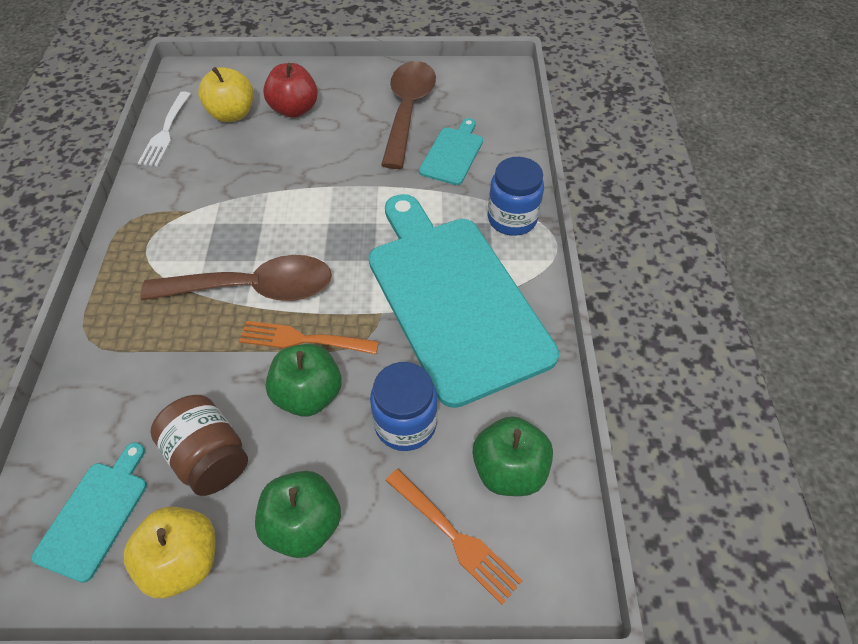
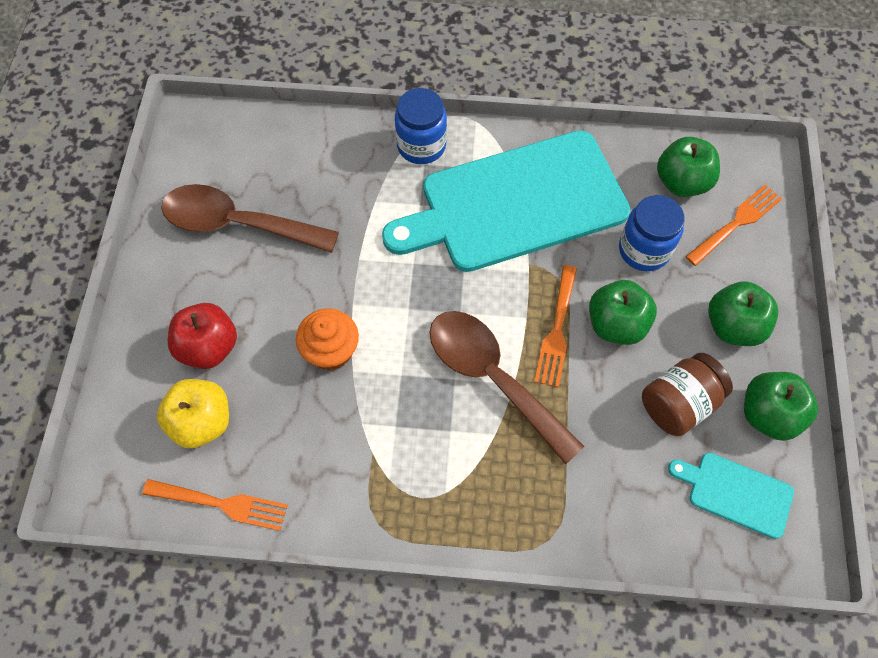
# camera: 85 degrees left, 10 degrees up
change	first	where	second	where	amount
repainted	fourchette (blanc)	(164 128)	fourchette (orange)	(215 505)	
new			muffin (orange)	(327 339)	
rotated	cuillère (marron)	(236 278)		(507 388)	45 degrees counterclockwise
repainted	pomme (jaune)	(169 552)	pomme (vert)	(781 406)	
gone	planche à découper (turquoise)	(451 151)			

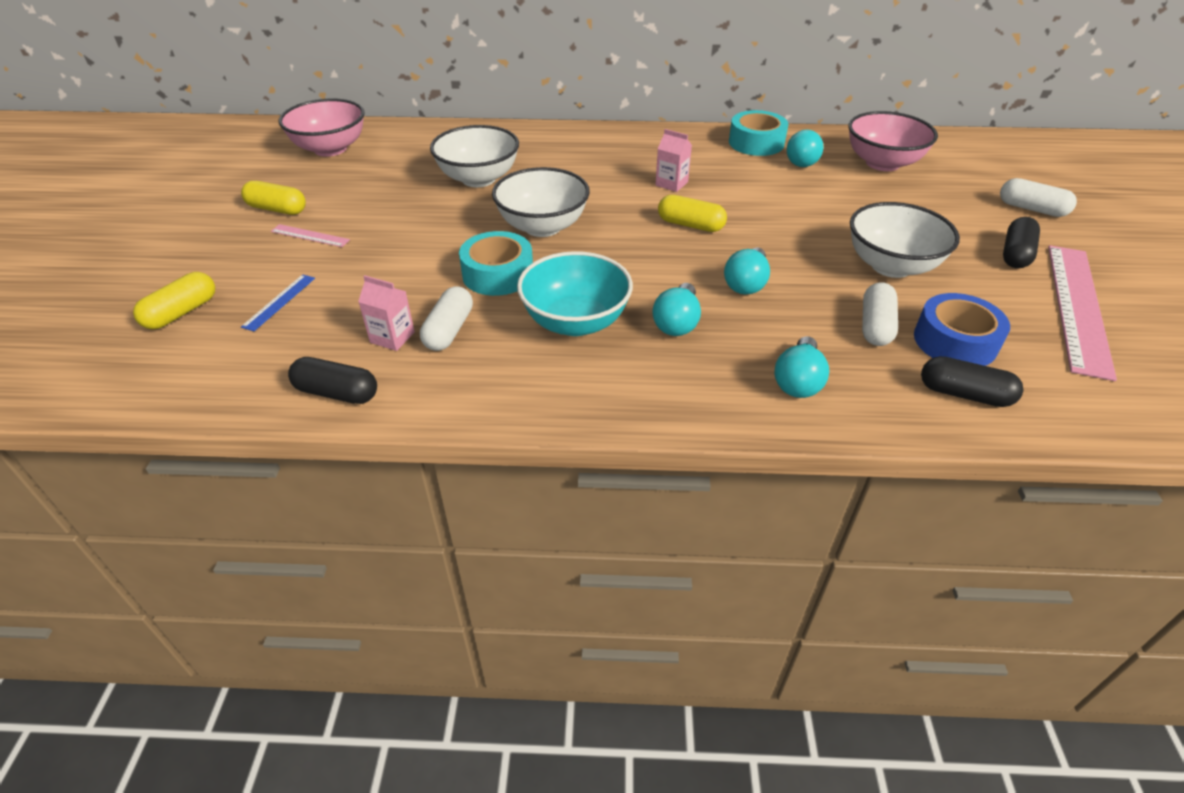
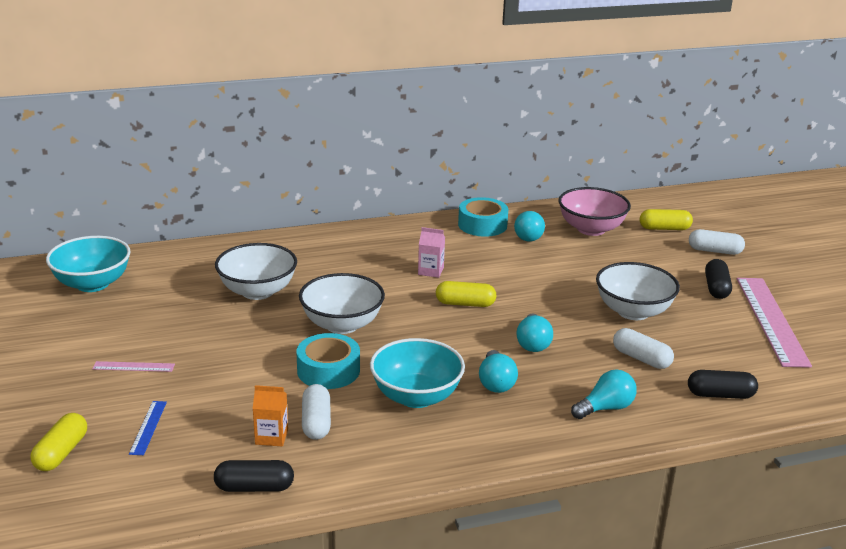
# camera: 20 degrees left, 15 degrees down
change	first	where	second	where	amount
repainted	bol (rose)	(321 128)	bol (turquoise)	(88 264)	
repainted	brique de lait (rose)	(386 313)	brique de lait (orange)	(270 415)	
rotated	ampoule (turquoise)	(801 367)		(604 394)	120 degrees counterclockwise
rotated	gélule (blanc)	(880 314)		(643 348)	45 degrees counterclockwise
shifted	gélule (jaune)	(273 198)		(666 219)	
gone	ruban adhésif (bleu)	(962 329)			

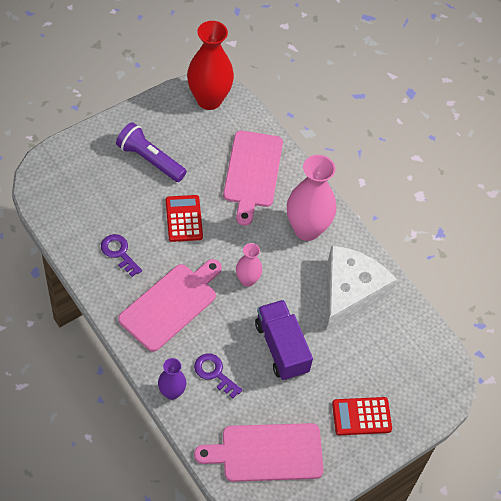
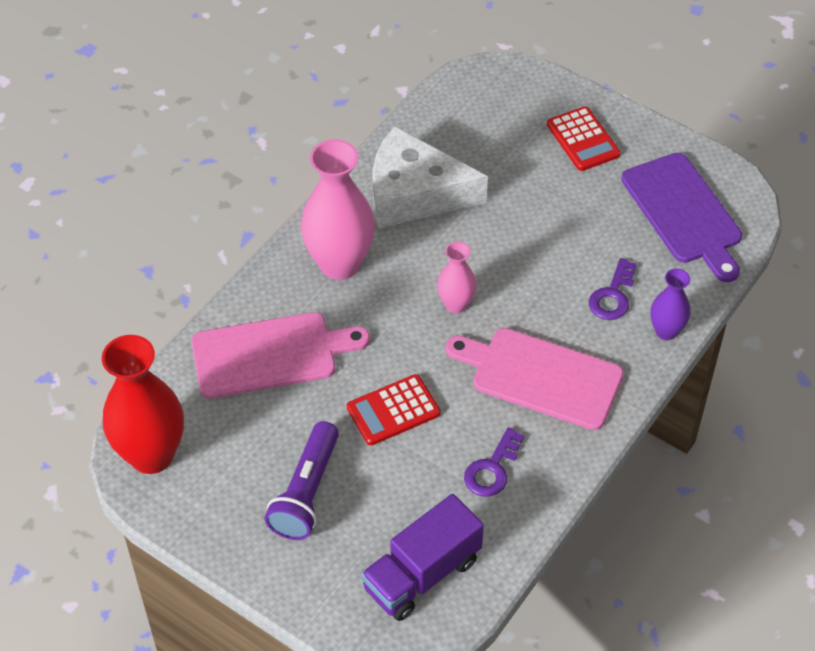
# camera: 105 degrees left, 5 degrees down
change	first	where	second	where	amount
shifted	camion (violet)	(284 340)		(422 557)	
repainted	planche à découper (rose)	(259 452)	planche à découper (violet)	(681 217)	

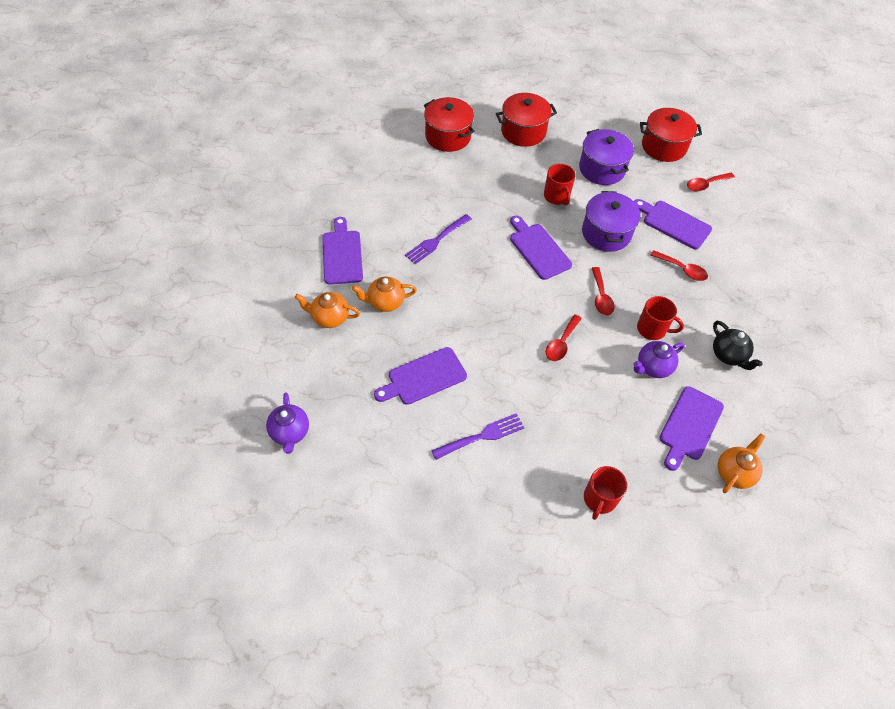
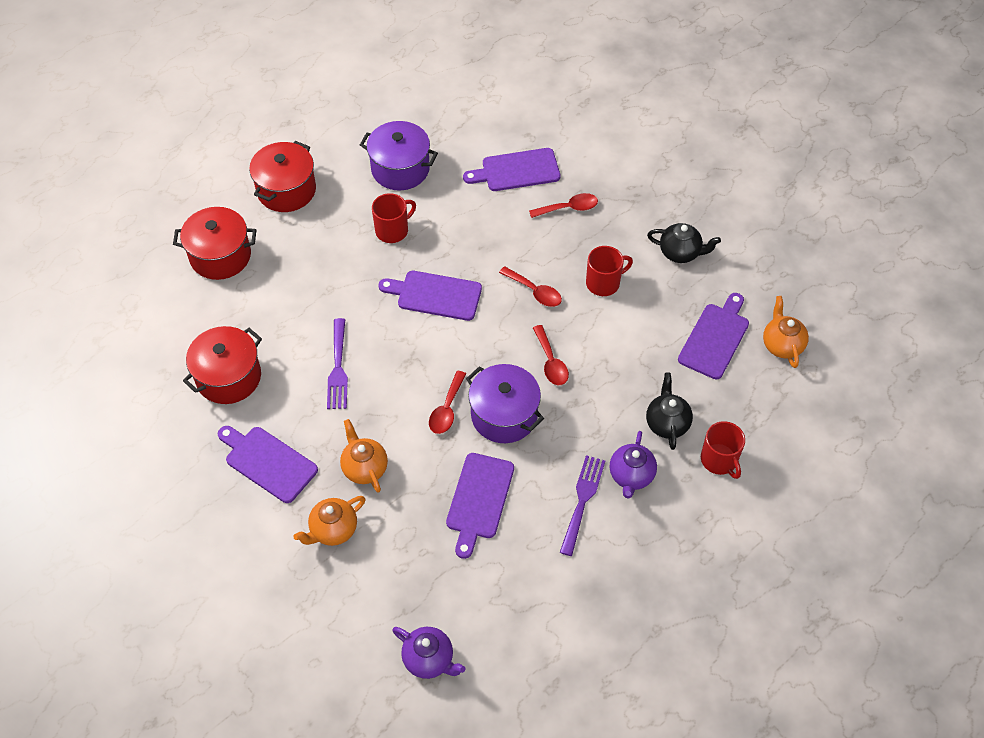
# camera: 45 degrees left, 0 degrees up
change	first	where	second	where	amount
shifted	marmite (rouge)	(671 135)		(222 365)	
rotated	théière (orange)	(384 294)		(364 456)	120 degrees clockwise
rotated	tasse (rouge)	(560 184)		(394 218)	60 degrees counterclockwise
shifted	cuillère (rouge)	(711 182)		(447 402)	
shifted	marmite (violet)	(611 221)		(505 403)	
shifted	théière (violet)	(659 359)		(633 465)	
new			théière (noir)	(669 411)	
rotated	planche à découper (violet)	(691 428)		(713 336)	135 degrees counterclockwise

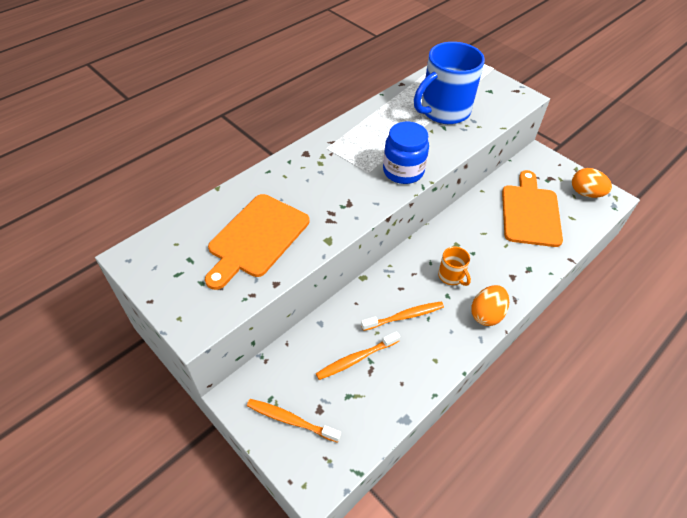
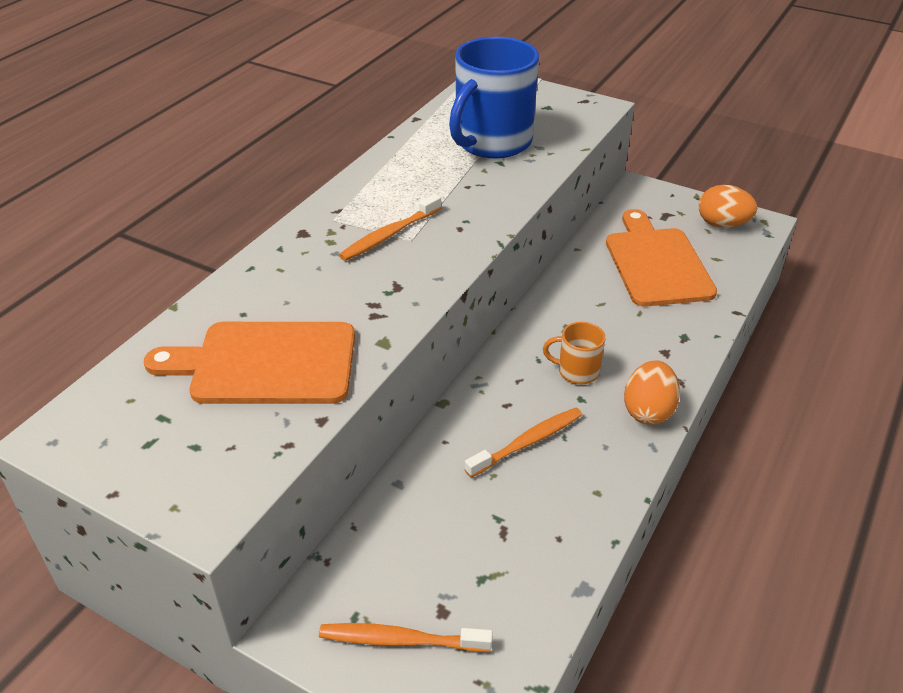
# camera: 15 degrees left, 10 degrees down
change	first	where	second	where	amount
rotated	planche à découper (orange)	(257 242)		(249 363)	75 degrees clockwise
shifted	brosse à dents (orange)	(358 356)		(390 227)	
rotated	tasse (orange)	(454 266)		(574 353)	150 degrees clockwise
gone	bocal (bleu)	(406 153)			

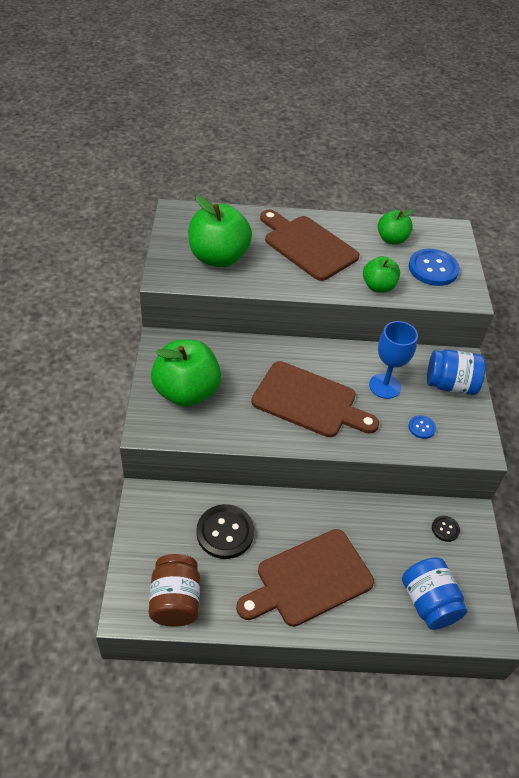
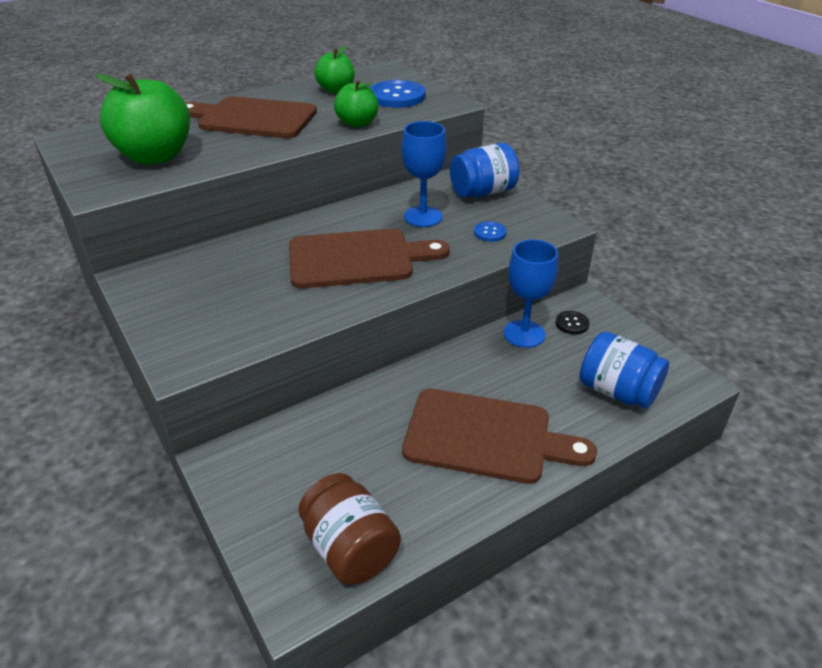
# camera: 30 degrees left, 10 degrees down
change	first	where	second	where	amount
rotated	planche à découper (marron)	(305 578)		(499 436)	105 degrees counterclockwise
new			verre à pied (bleu)	(531 293)	
gone	pomme (vert)	(186 373)			
gone	bouton (noir)	(225 531)			

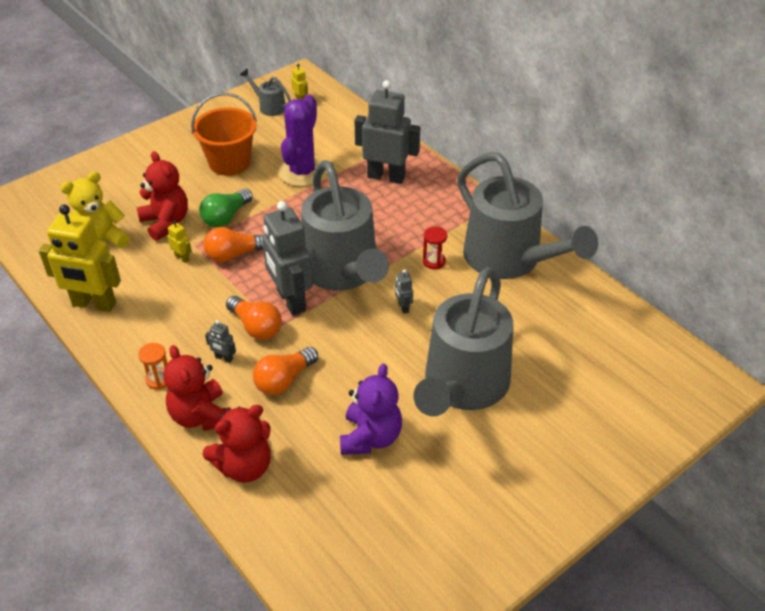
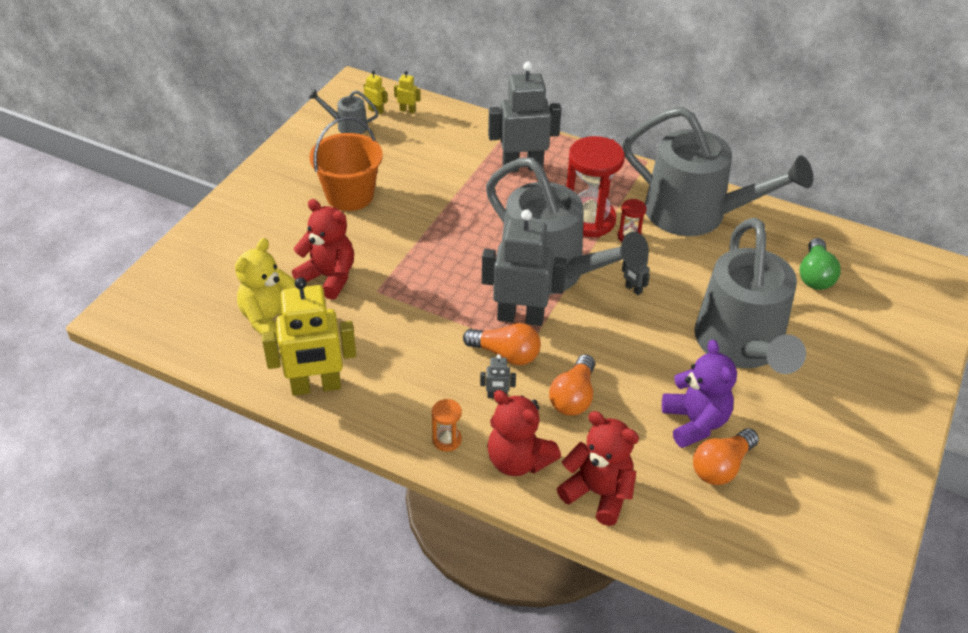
# camera: 25 degrees left, 0 degrees up
change	first	where	second	where	amount
shifted	robot (jaune)	(179 241)		(407 92)	
rotated	robot (gris)	(287 258)		(524 267)	150 degrees clockwise
rotated	ours en peluche (rouge)	(237 444)		(598 468)	90 degrees counterclockwise
new			sablier (rouge)	(595 186)	
shifted	ampoule (orange)	(233 244)		(726 456)	
shifted	ampoule (vert)	(226 208)		(820 264)	
gone	cactus (violet)	(303 141)			

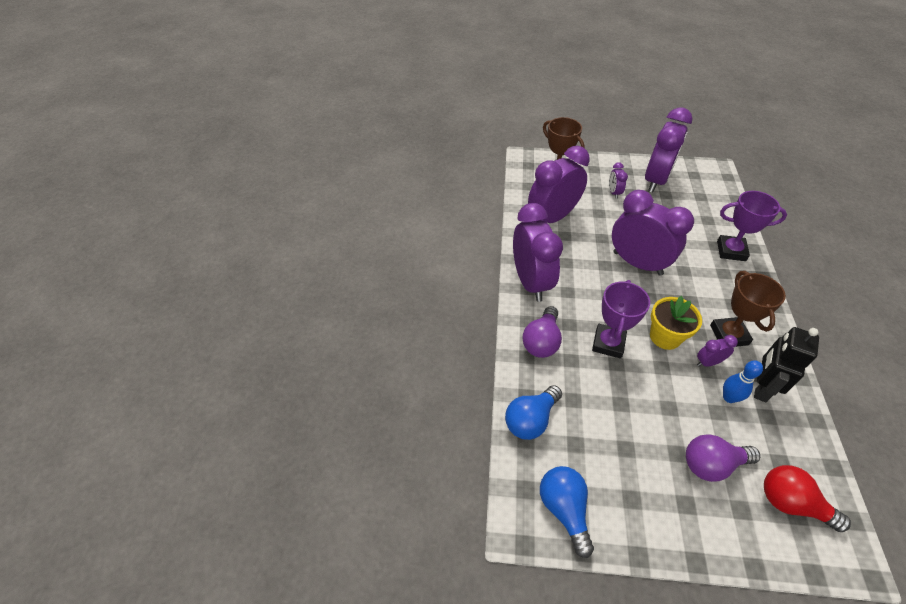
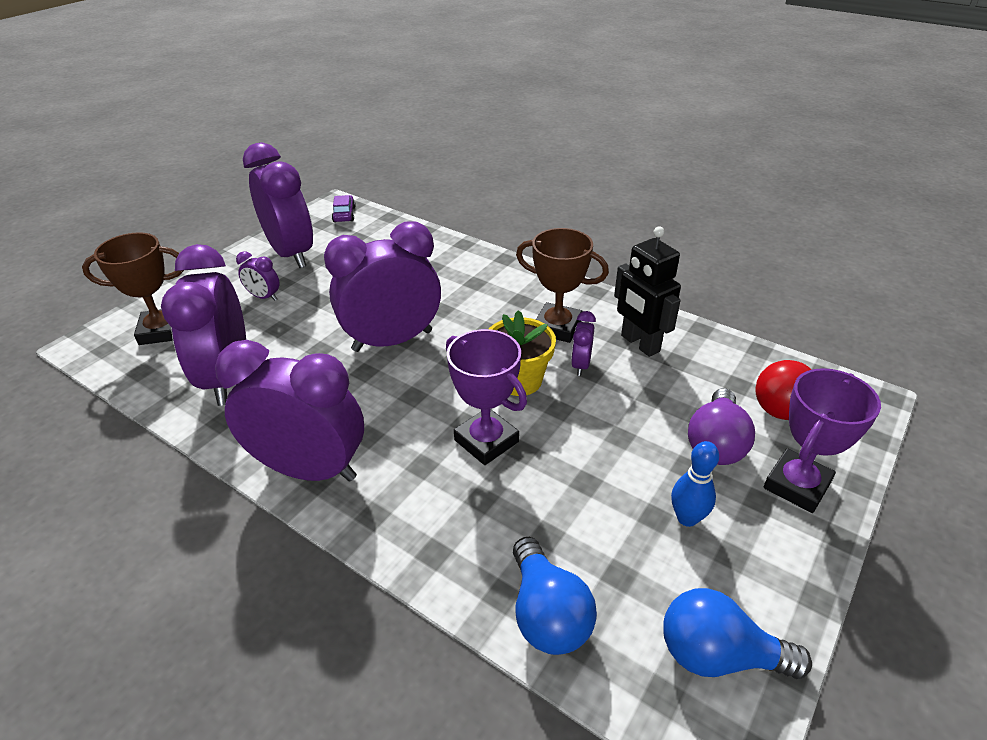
# camera: 60 degrees left, 10 degrees down
change	first	where	second	where	amount
new			voiture (violet)	(344 208)	
shifted	quille (bleu)	(743 382)		(695 484)	
shifted	trophée (violet)	(752 226)		(822 440)	
gone	ampoule (violet)	(542 332)			

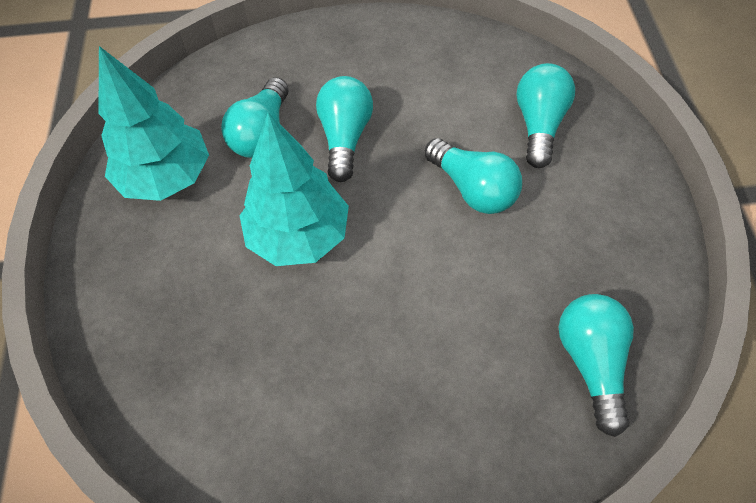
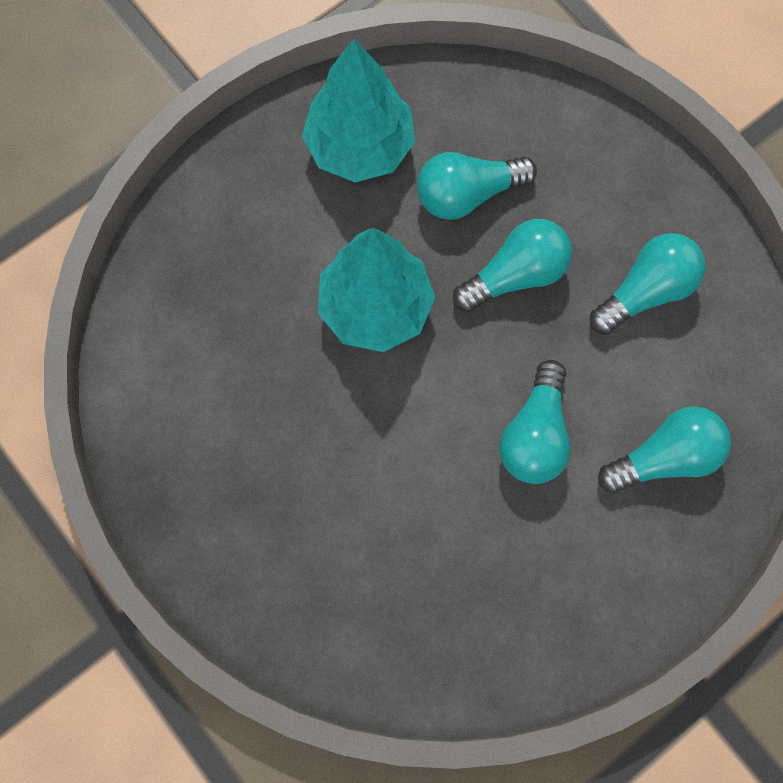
# camera: 55 degrees right, 15 degrees up
change	first	where	second	where	amount
shifted	ampoule (turquoise)	(596 365)		(647 284)	

